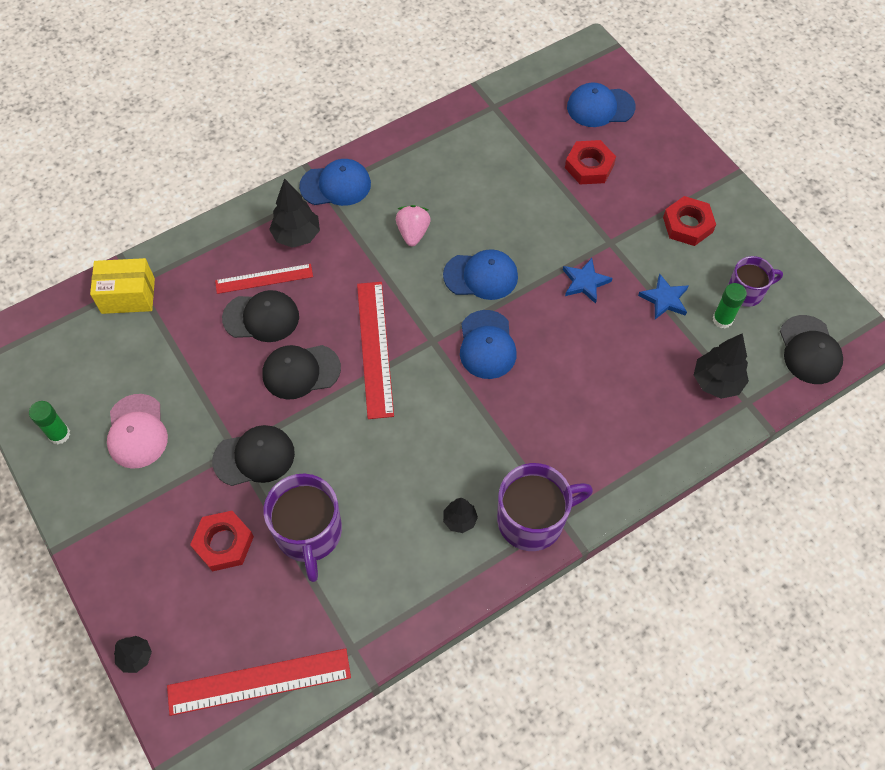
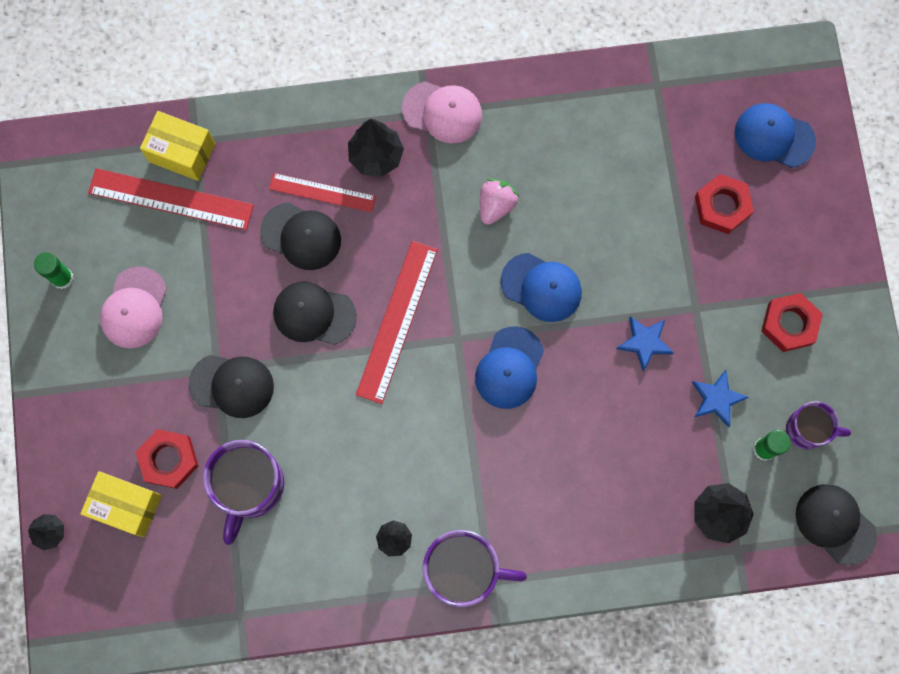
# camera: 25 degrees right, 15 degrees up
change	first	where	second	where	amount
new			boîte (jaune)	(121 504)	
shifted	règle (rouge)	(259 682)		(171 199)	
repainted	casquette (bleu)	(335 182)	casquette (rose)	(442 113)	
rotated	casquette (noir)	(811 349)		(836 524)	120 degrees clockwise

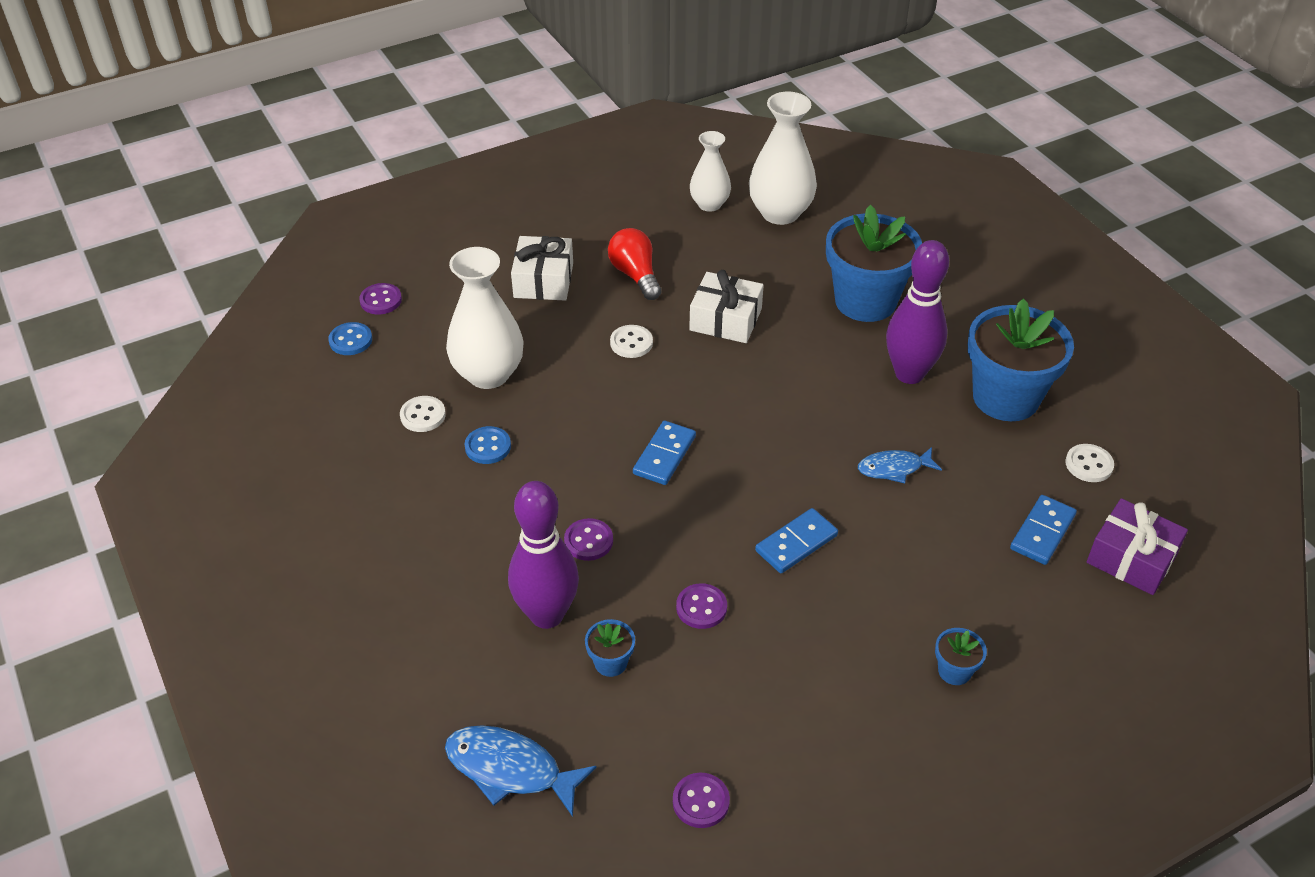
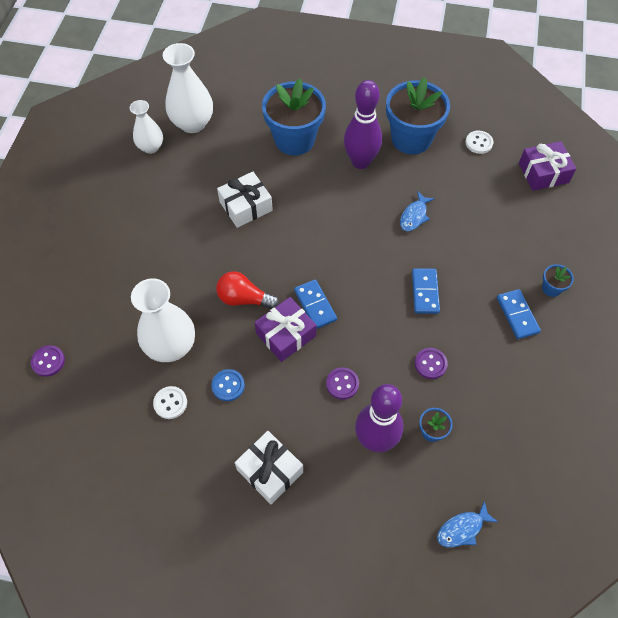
# camera: 50 degrees left, 15 degrees up
change	first	where	second	where	amount
shifted	ampoule (rouge)	(634 264)		(247 290)	
shifted	cadeau (blanc)	(542 268)		(269 468)	
new			cadeau (violet)	(285 329)	
scaled	poisson (bleu)	(521 771)		(467 524)	x0.65
shifted	domino (bleu)	(1043 530)		(519 314)	
gone	bouton (bleu)	(350 338)			
gone	bouton (blanc)	(631 341)			
gone	bouton (violet)	(701 800)			

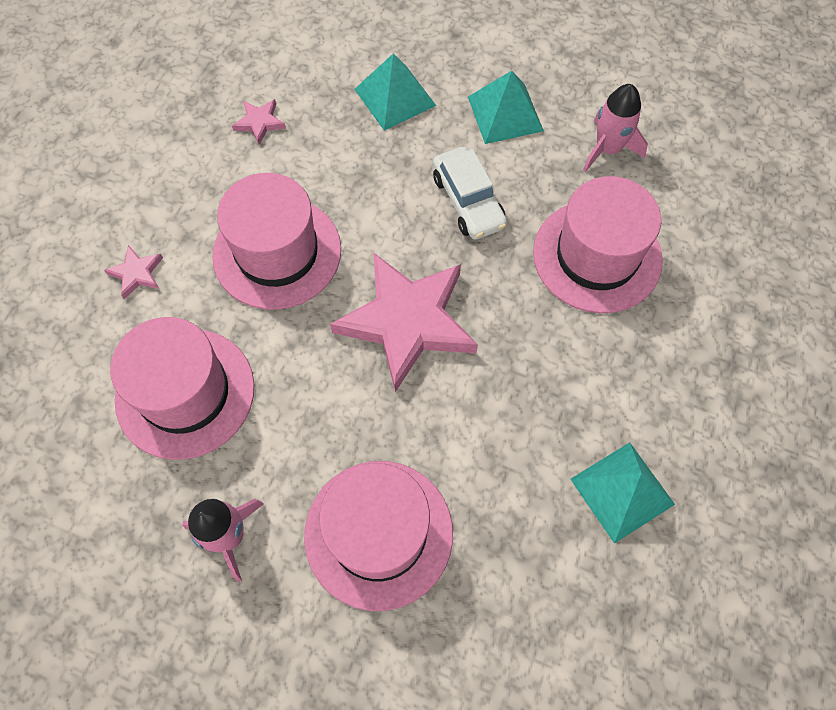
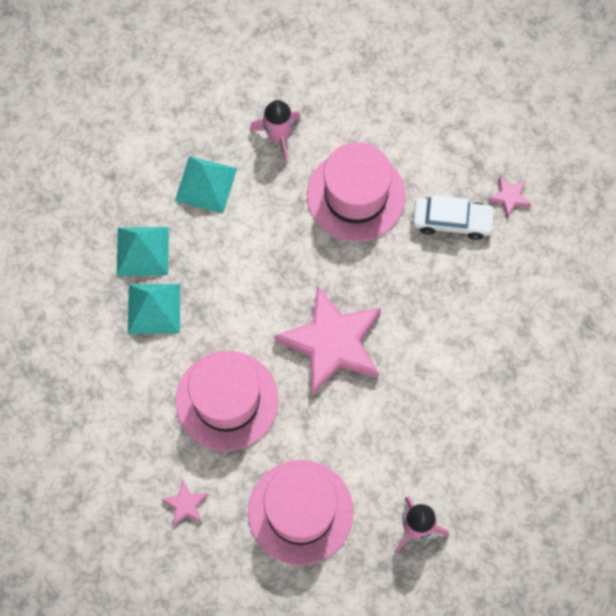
# camera: 60 degrees left, 5 degrees up
change	first	where	second	where	amount
shifted	pyramide (turquoise)	(622 493)		(154 309)	
shifted	voiture (blanc)	(470 193)		(454 217)	
shifted	étoile (rose)	(259 122)		(510 197)	
gone	chapeau (rose)	(378 536)			

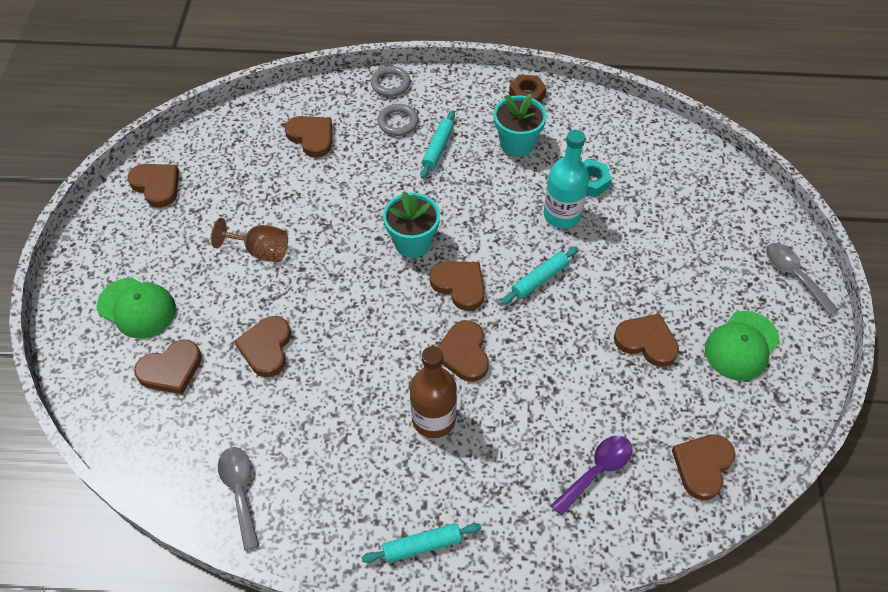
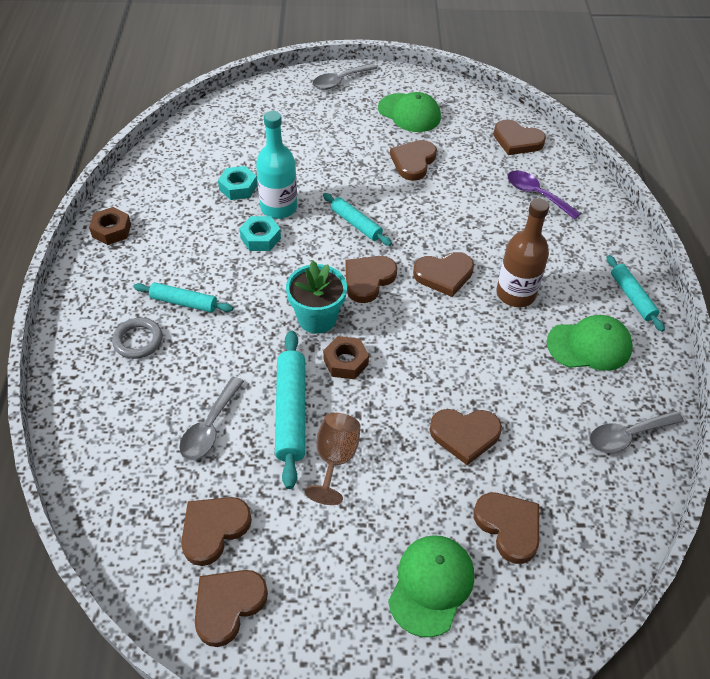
# camera: 95 degrees left, 5 degrees down
change	first	where	second	where	amount
new			cuillère (gris)	(211 418)	
shifted	cœur (marron)	(308 137)		(216 531)	
new			écrou (turquoise)	(260 233)	
new			rouleau à pâtisserie (turquoise)	(290 409)	
new			écrou (marron)	(346 357)	
new			casquette (vert)	(590 343)	
gone	anneau (gris)	(391 81)			
gone	pot de fleurs (turquoise)	(520 125)			

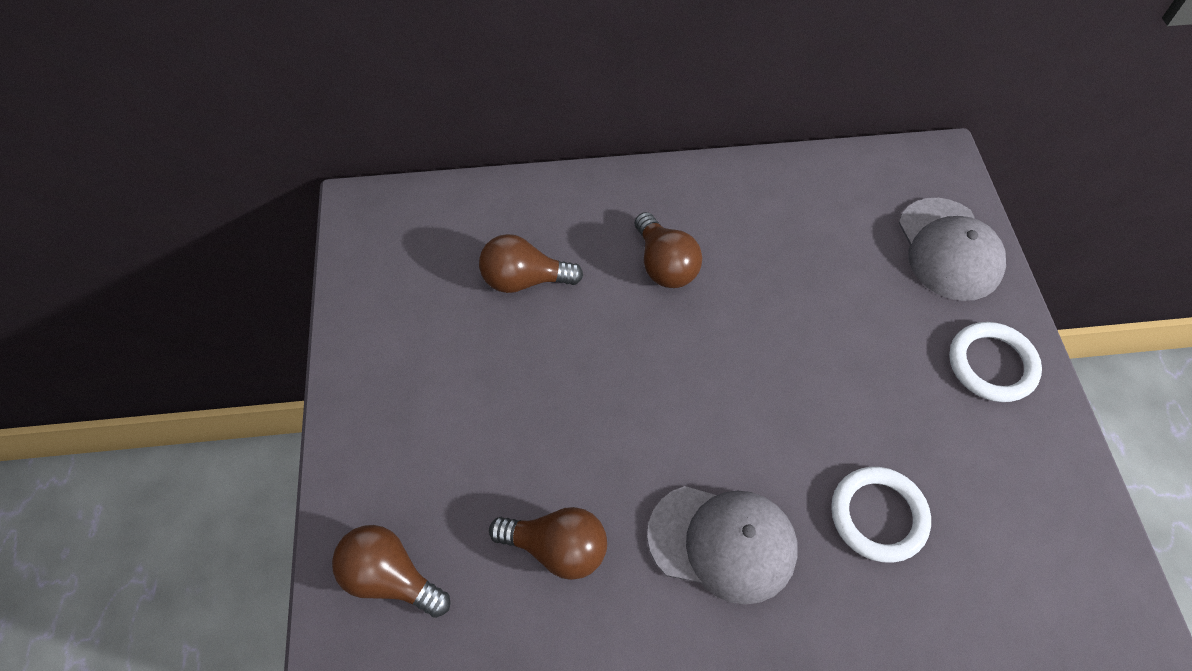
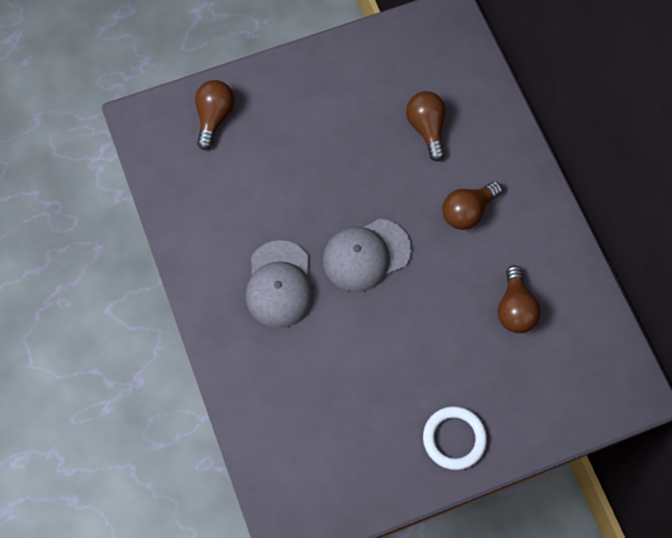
# camera: 75 degrees right, 10 degrees up
change	first	where	second	where	amount
shifted	casquette (gris)	(952 249)		(367 255)	
shifted	ampoule (marron)	(548 543)		(519 299)	
gone	anneau (blanc)	(881 515)			

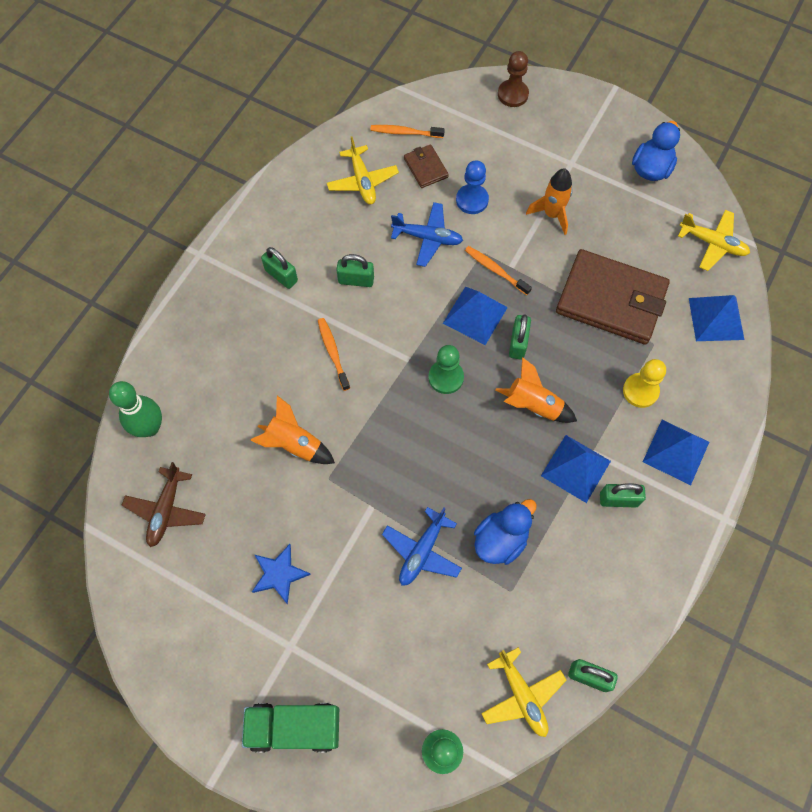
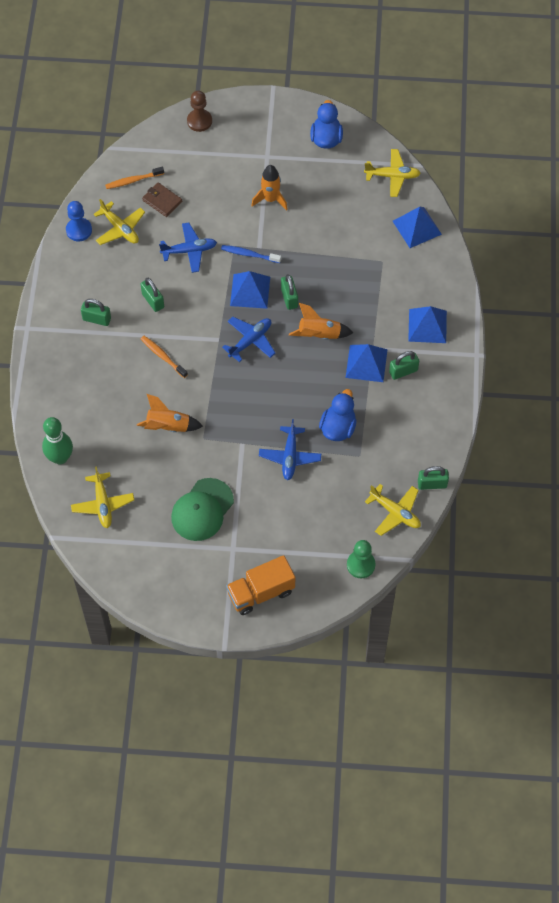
# camera: 25 degrees left, 5 degrees down
change	first	where	second	where	amount
shifted	pion (bleu)	(472 187)		(79 221)	
repainted	avion (marron)	(164 504)	avion (jaune)	(102 497)	
rotated	cadenas (vert)	(355 270)		(152 295)	75 degrees clockwise
swapped	étoile (bleu)	(281 574)	casquette (vert)	(202 509)	
repainted	brosse à dents (orange)	(498 270)	brosse à dents (bleu)	(251 254)	
swapped	pion (vert)	(446 369)	avion (bleu)	(248 339)	
repainted	camion (vert)	(290 728)	camion (orange)	(260 585)	
gone	portefeuille (marron)	(613 297)			
gone	pion (jaune)	(644 383)			

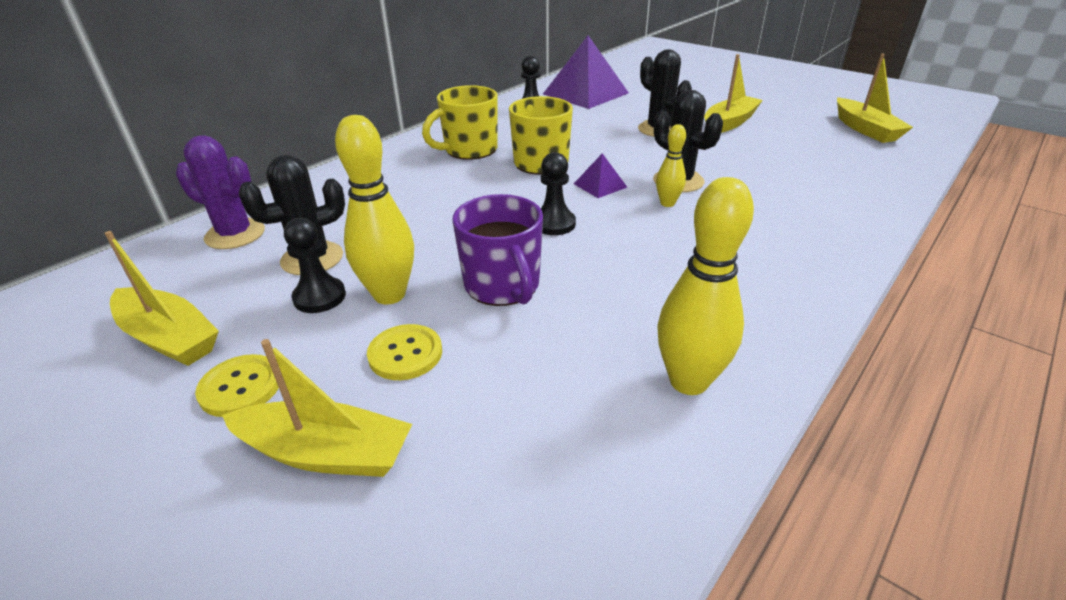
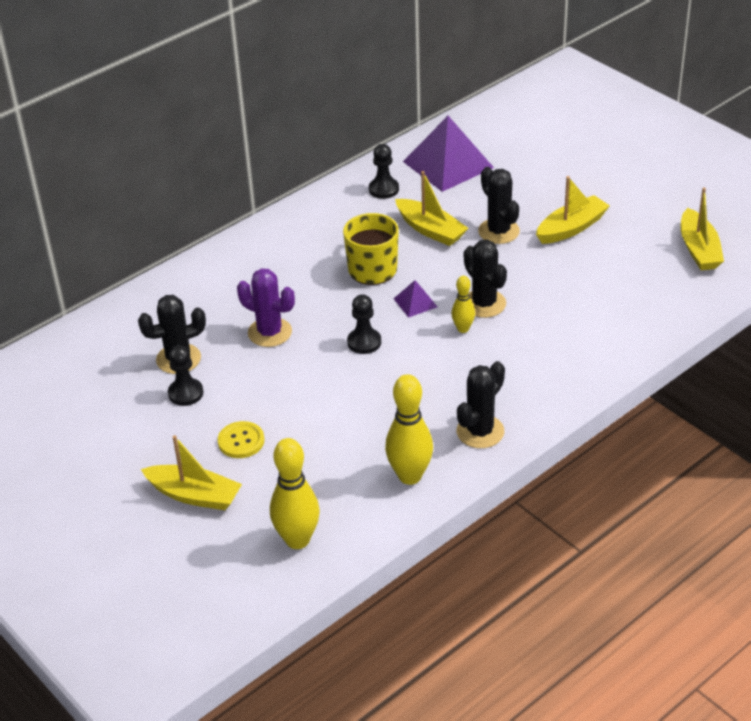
# camera: 10 degrees right, 5 degrees up
change	first	where	second	where	amount
shifted	cactus (violet)	(220 192)		(266 307)	
shifted	quille (jaune)	(374 210)		(295 493)	
shifted	bateau (jaune)	(161 298)		(432 208)	
new			cactus (noir)	(480 404)	
gone	bouton (jaune)	(237 385)			
gone	tasse (jaune)	(460 122)			
gone	tasse (violet)	(497 250)			

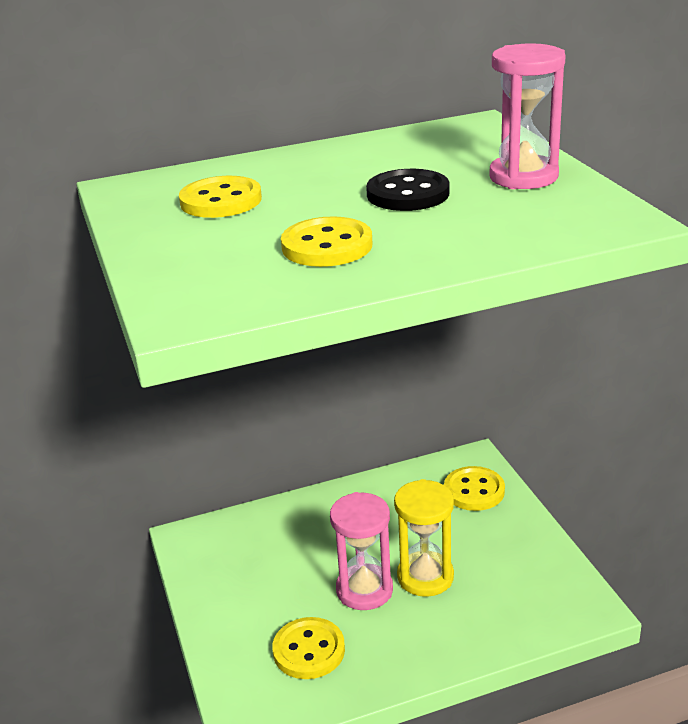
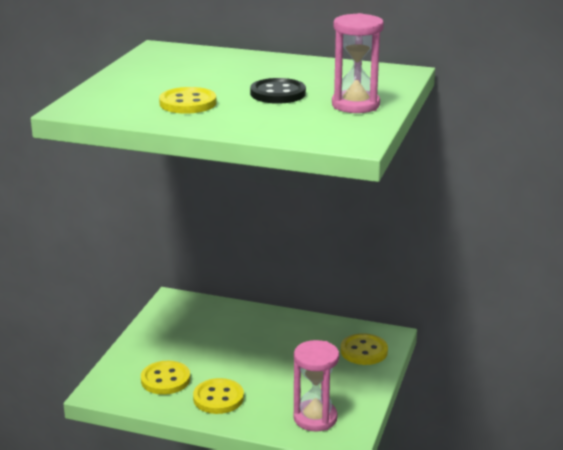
# camera: 35 degrees right, 5 degrees down
change	first	where	second	where	amount
shifted	bouton (jaune)	(220 197)		(218 396)	
shifted	sablier (rose)	(361 551)		(316 386)	
gone	sablier (jaune)	(424 538)			

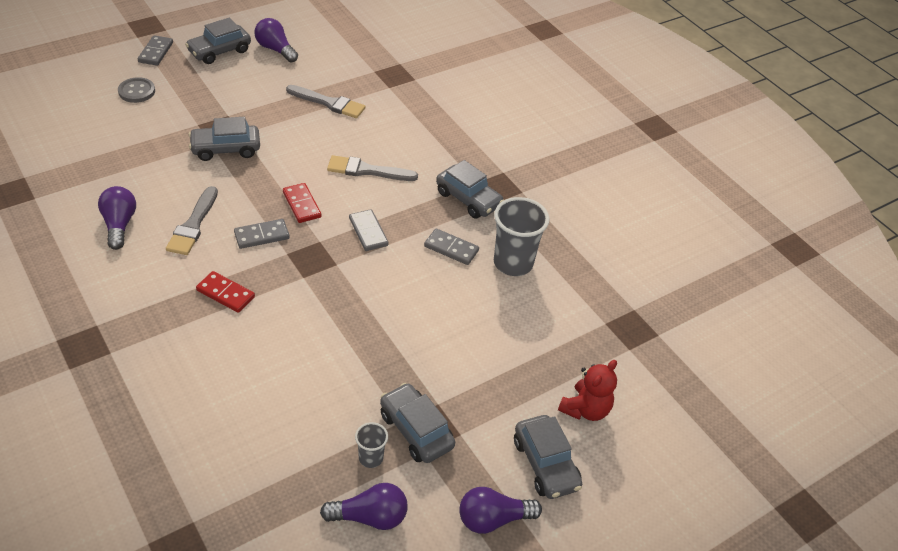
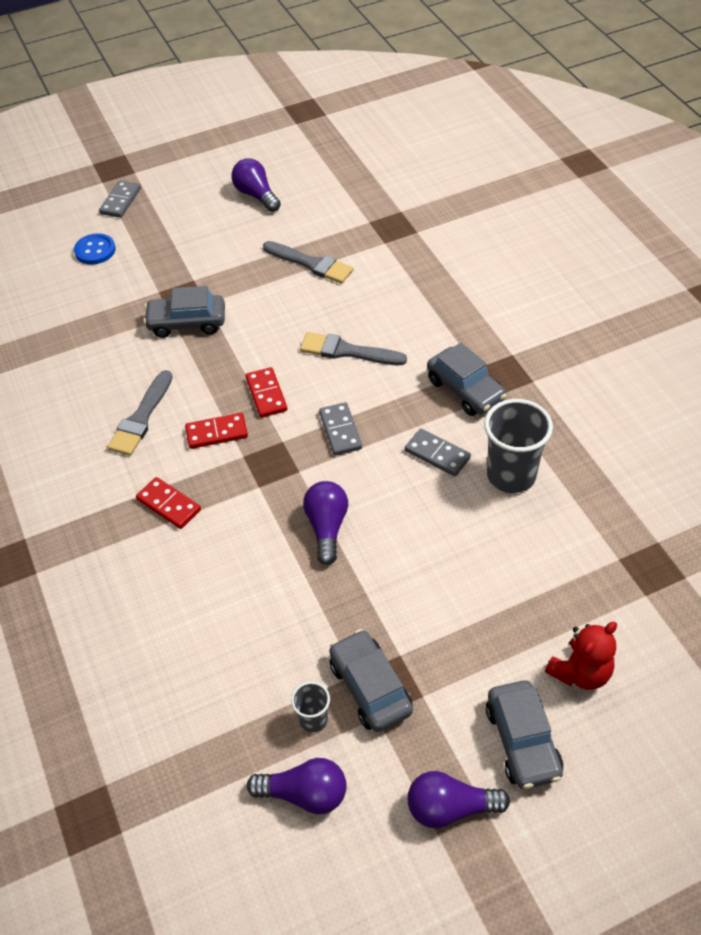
# camera: 15 degrees right, 5 degrees up
change	first	where	second	where	amount
repainted	bouton (gris)	(136 90)	bouton (bleu)	(95 249)	
repainted	domino (gris)	(262 234)	domino (rouge)	(216 431)	
shifted	ampoule (violet)	(117 218)		(325 523)	
gone	voiture (gris)	(218 41)			

